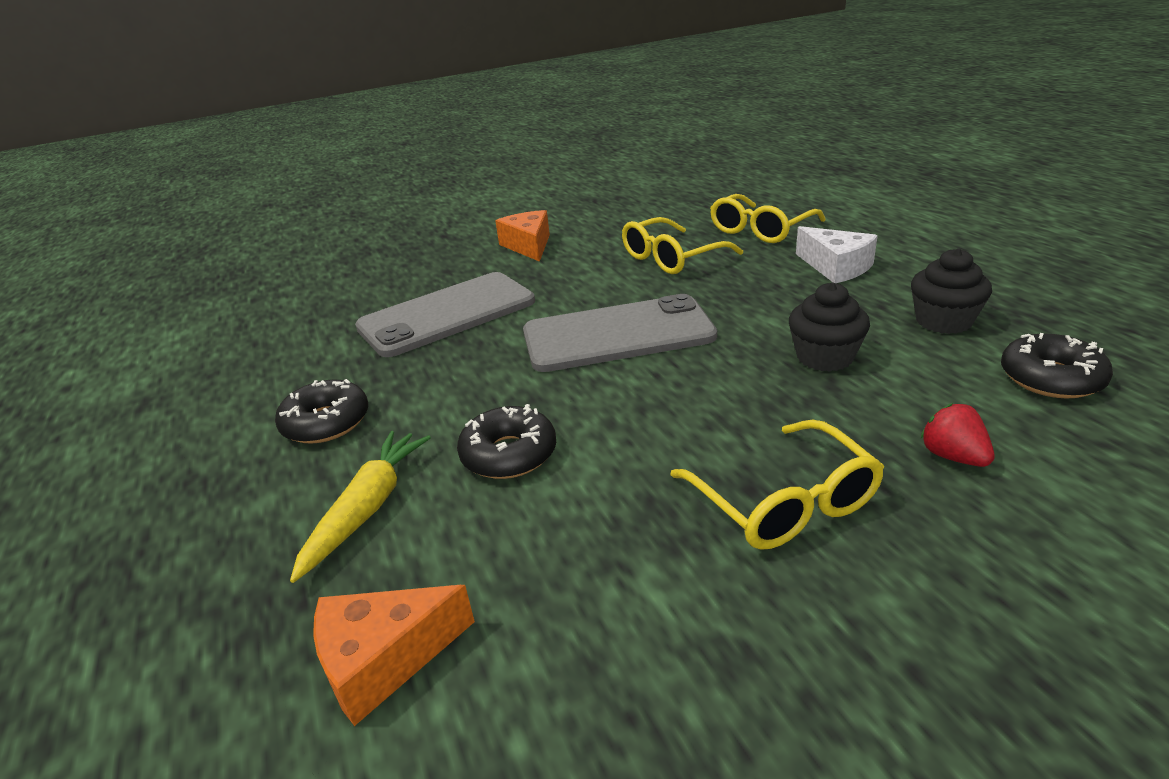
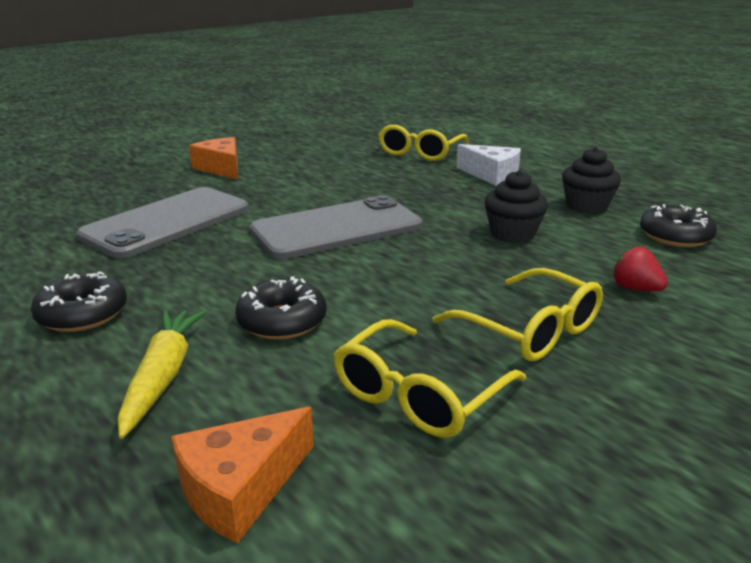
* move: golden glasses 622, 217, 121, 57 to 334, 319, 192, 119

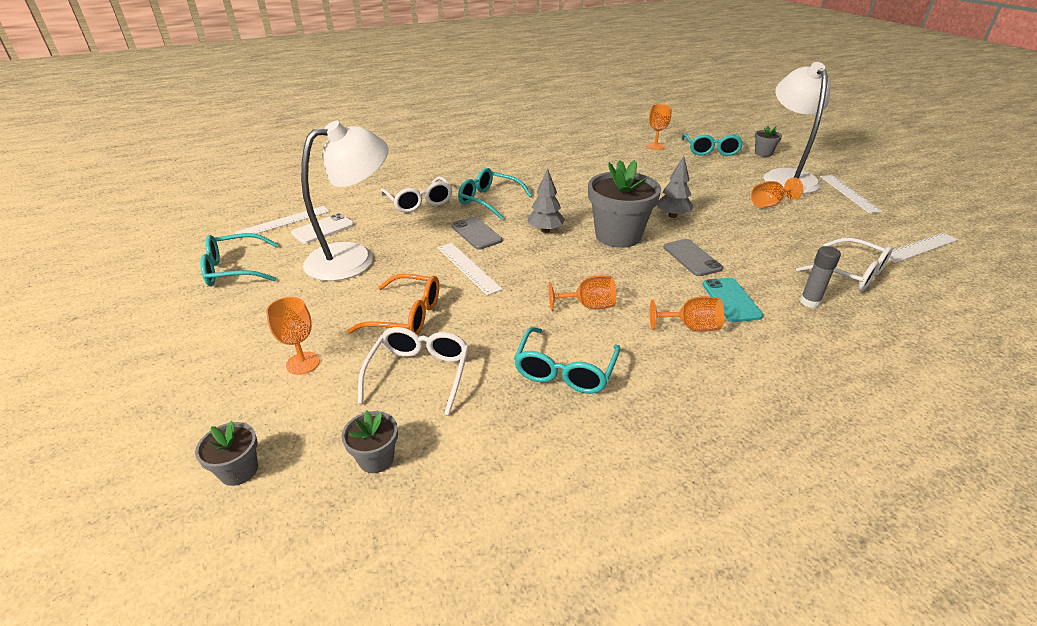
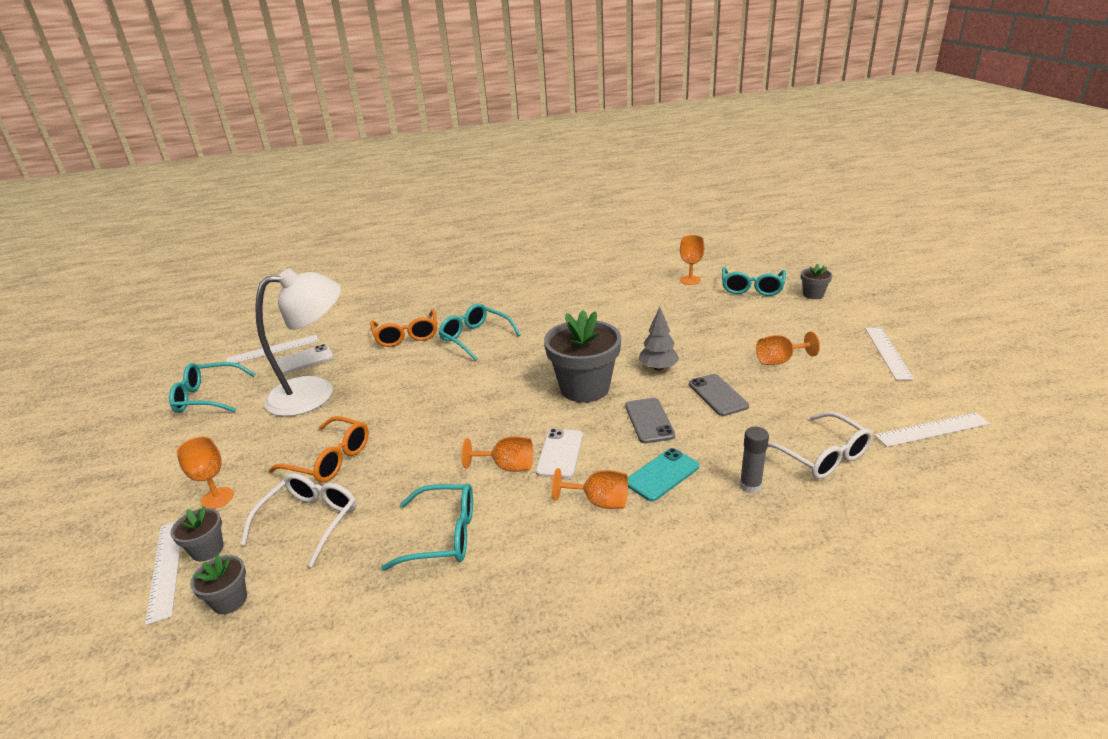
* delete: white reading lamp 763, 62, 68, 132
* delete: grey fir tree 527, 168, 38, 65
* recolor: white glasses 381, 176, 71, 37 to orange glasses 370, 309, 67, 38
* move: grey mobile phone 451, 217, 51, 33 to 689, 374, 60, 42
* move: white ruler 437, 243, 66, 53 to 145, 522, 36, 103
* rotate: aqua mobile phone 703, 278, 60, 44 = 628, 448, 71, 53 45 degrees clockwise
* rotate: aqua glasses 514, 327, 106, 67 = 381, 484, 92, 87 120 degrees counterclockwise
* move: grey potted plant 195, 421, 63, 65 to 170, 507, 54, 54
* insert: white mobile phone 536, 429, 47, 49

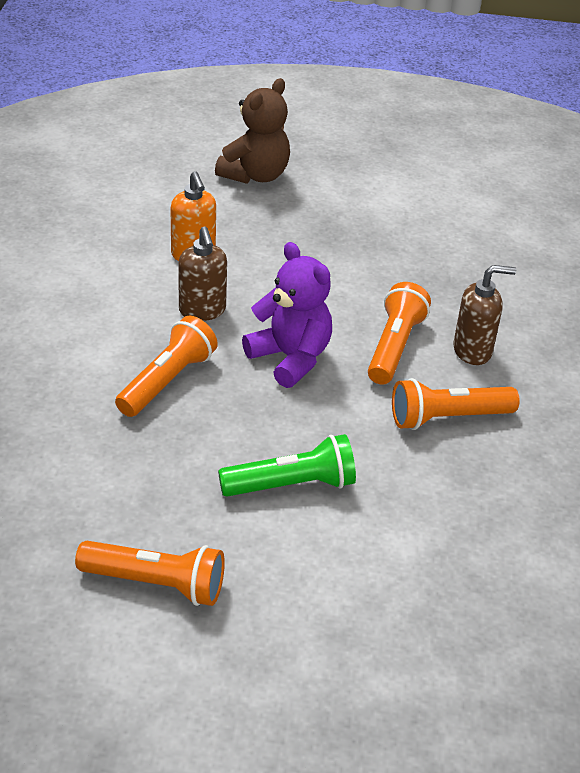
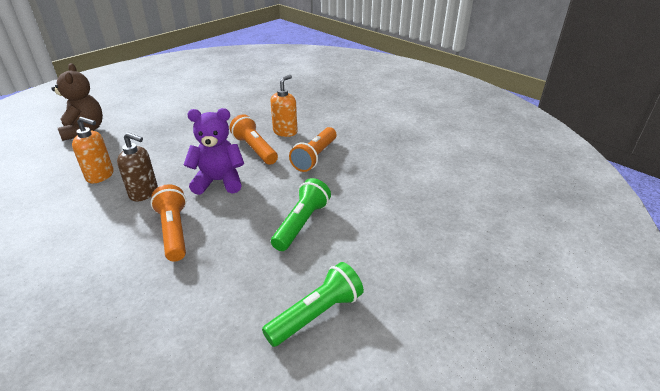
* recolor: brown pump bottle 453, 265, 63, 100 to orange pump bottle 271, 75, 27, 62
* recolor: orange pocket torch 75, 541, 150, 65 to green pocket torch 262, 262, 102, 85

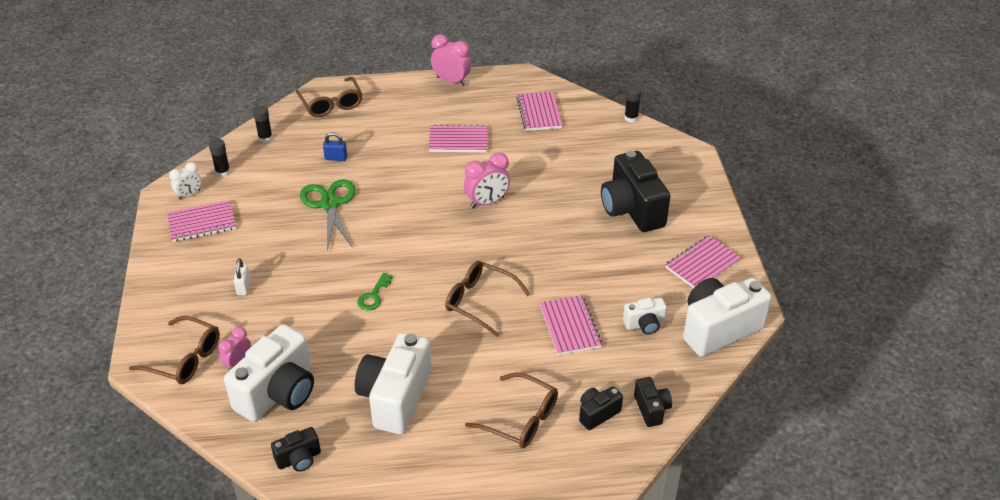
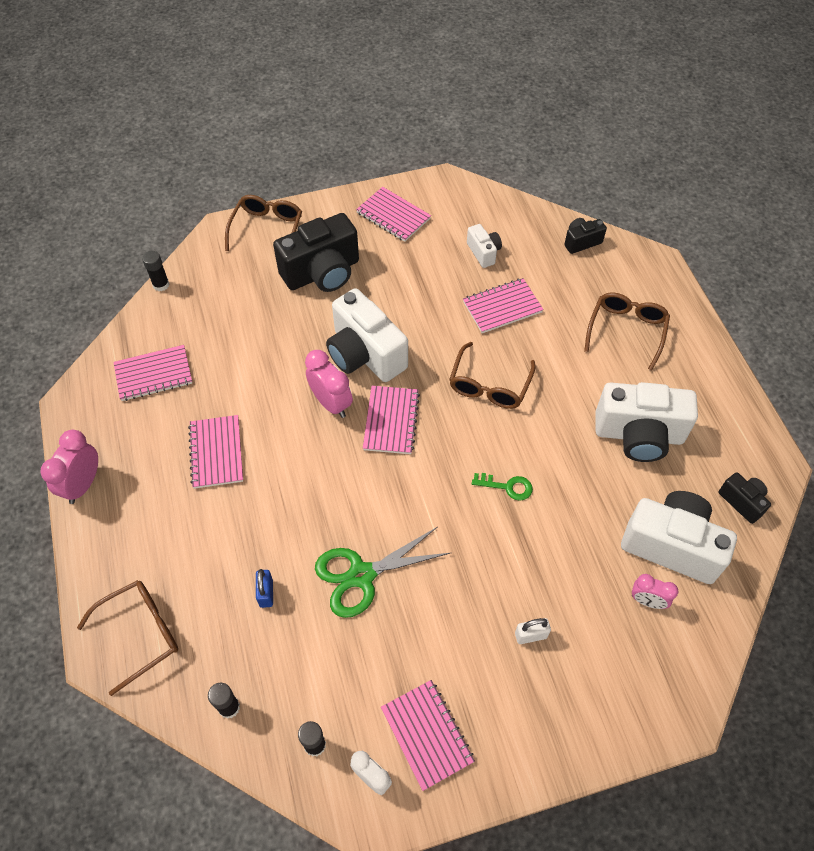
* move: white compact camera 683, 278, 89, 79 to 326, 288, 82, 94
* move: brown glasses 129, 316, 91, 68 to 225, 195, 77, 56
* delete: black compact camera 579, 386, 44, 44
* insert: rose-pink exercise book 363, 386, 57, 68

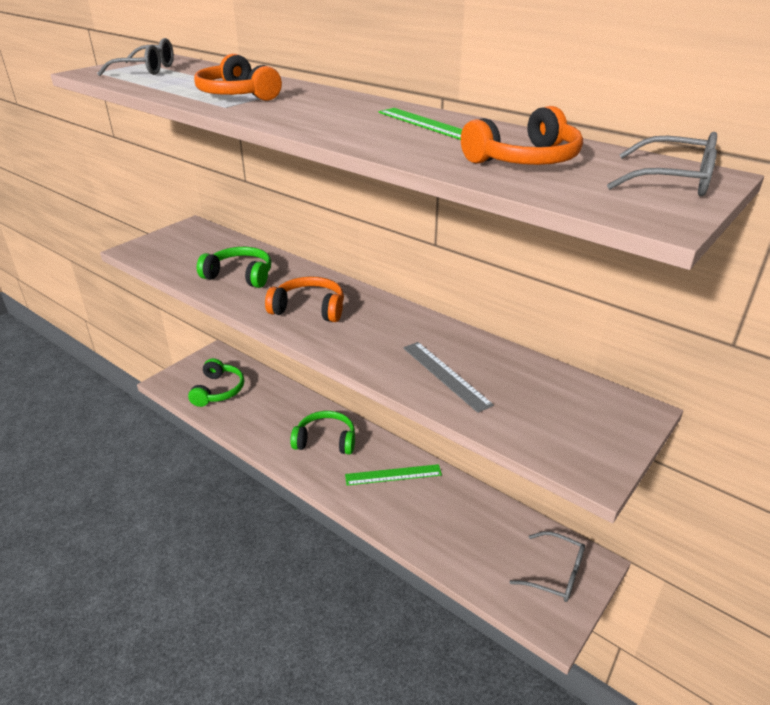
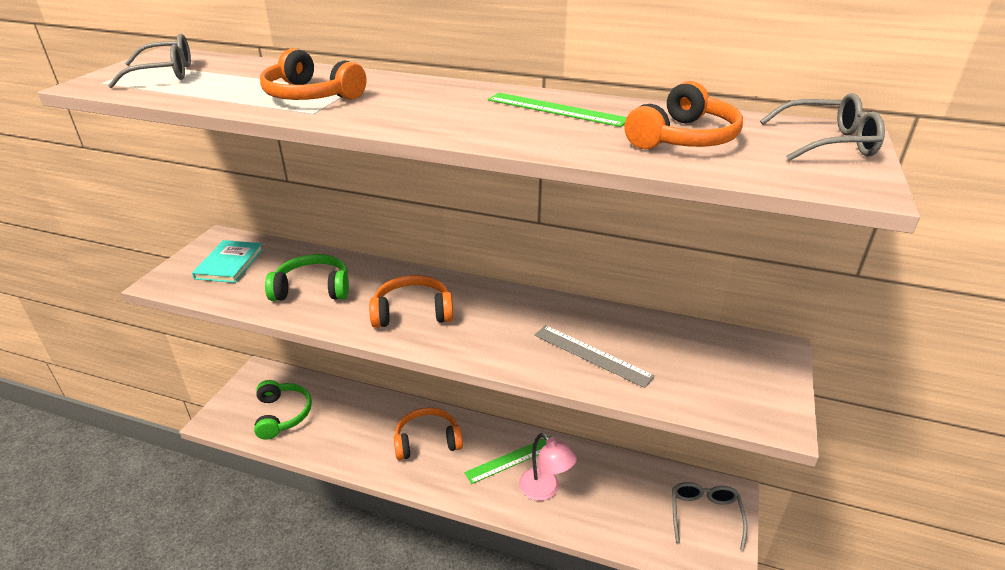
* recolor: green headphones 290, 411, 65, 44 to orange headphones 394, 407, 69, 53
* rotate: grey glasses 510, 531, 75, 71 = 672, 482, 75, 69 90 degrees counterclockwise
* insert: aqua book 192, 240, 71, 43
* insert: rose-pink reading lamp 519, 433, 58, 68

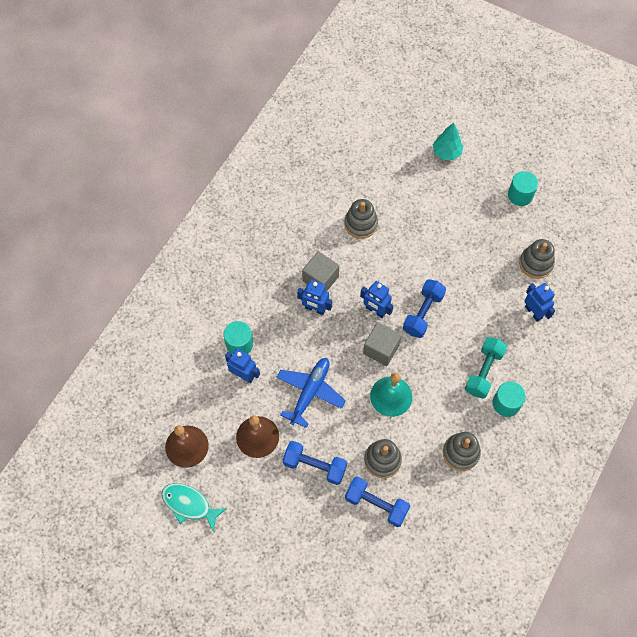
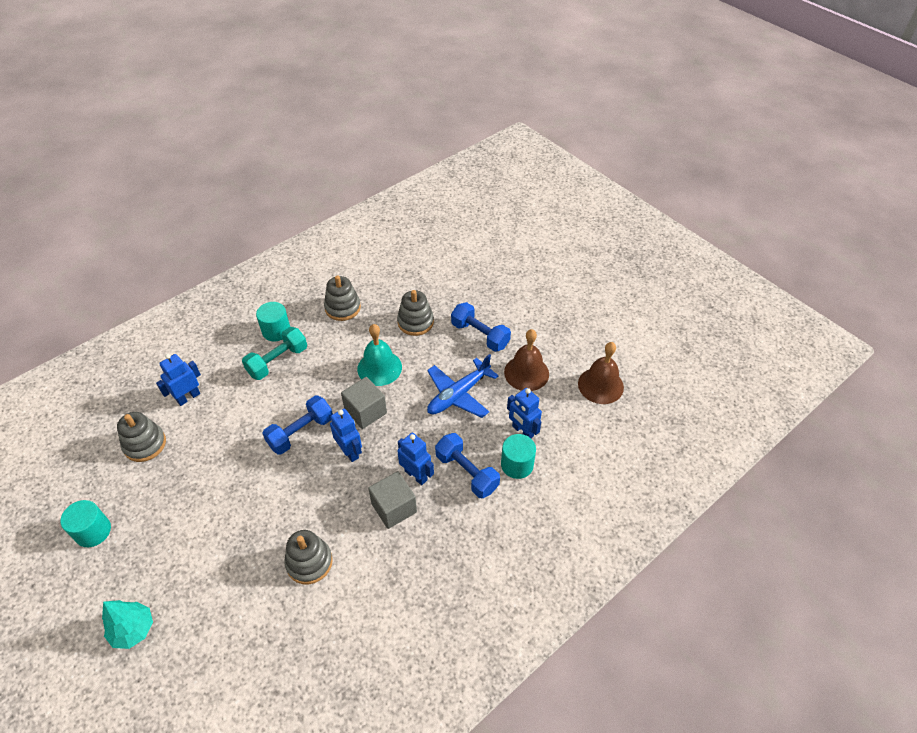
* rotate: cobalt robot 524, 283, 31, 39 = 156, 354, 45, 52 60 degrees clockwise
* move: cobalt free weight 345, 477, 65, 50 to 435, 433, 65, 65
* delete: aqua toy fish 162, 483, 65, 49

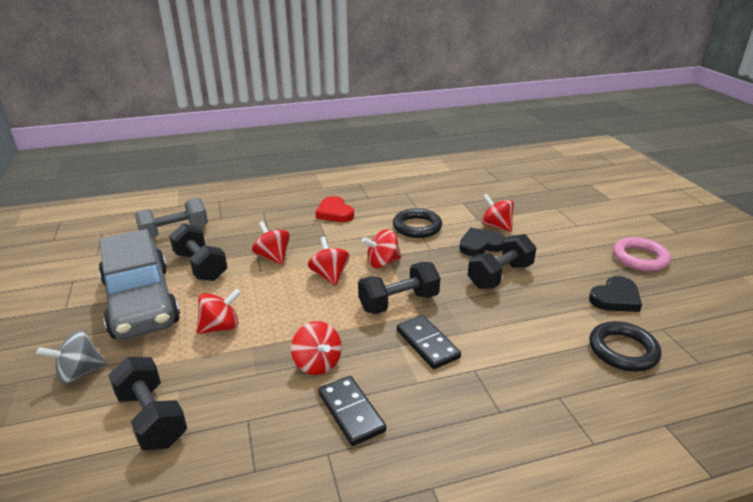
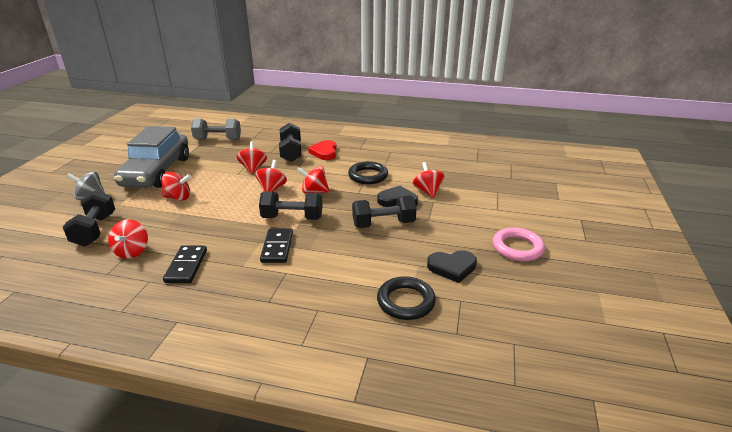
* move: black free weight 169, 223, 58, 58 to 279, 123, 23, 39
* move: crimson whirligig 291, 321, 51, 54 to 108, 219, 40, 40

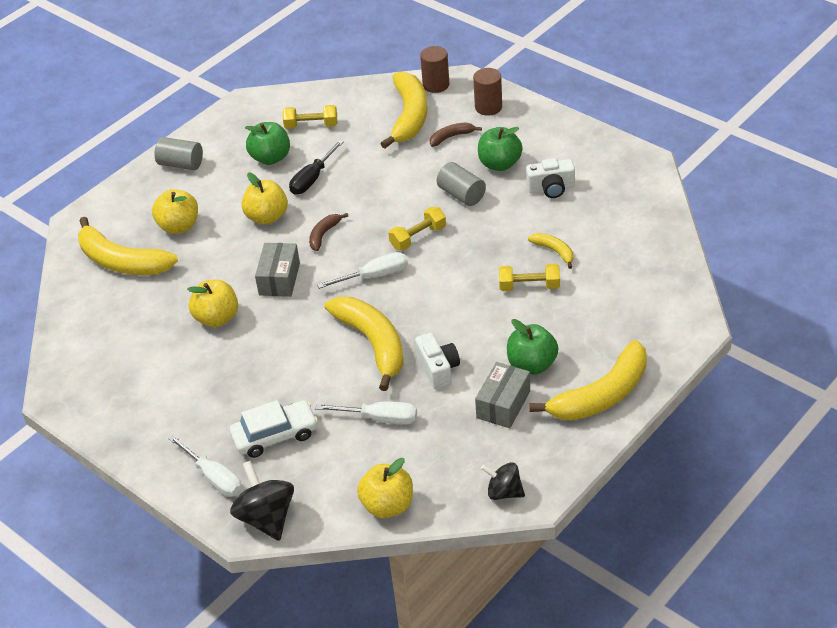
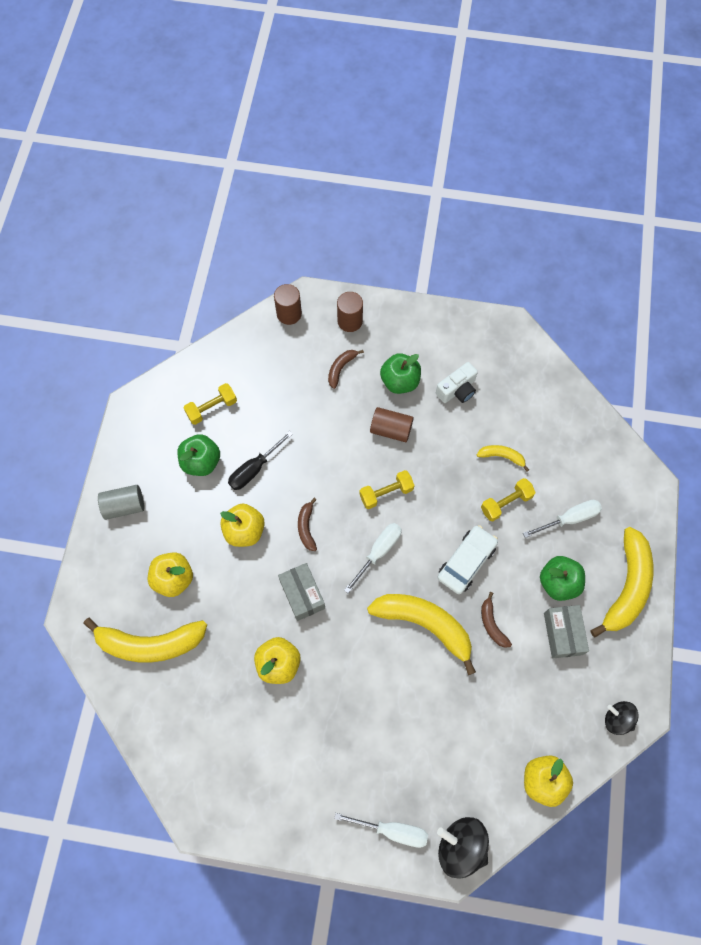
* delete: golden banana fruit 380, 71, 47, 78
* rotate: black hand screwdriver 289, 140, 55, 55 = 228, 431, 65, 59 45 degrees clockwise
* recolor: grey cylinder shape 437, 162, 49, 44 to brown cylinder shape 370, 407, 44, 35
* rotate: golden free weight 389, 207, 57, 44 = 359, 470, 56, 39 45 degrees clockwise
* replace: white compact camera 415, 333, 45, 56 to brown banana fruit 481, 592, 31, 56
* move: white automobile 230, 400, 88, 58 to 438, 525, 60, 69
* move: white hand screwdriver 315, 401, 102, 24 to 523, 500, 79, 38
* rotate: black whirligig 481, 462, 44, 38 = 605, 701, 34, 34 45 degrees clockwise

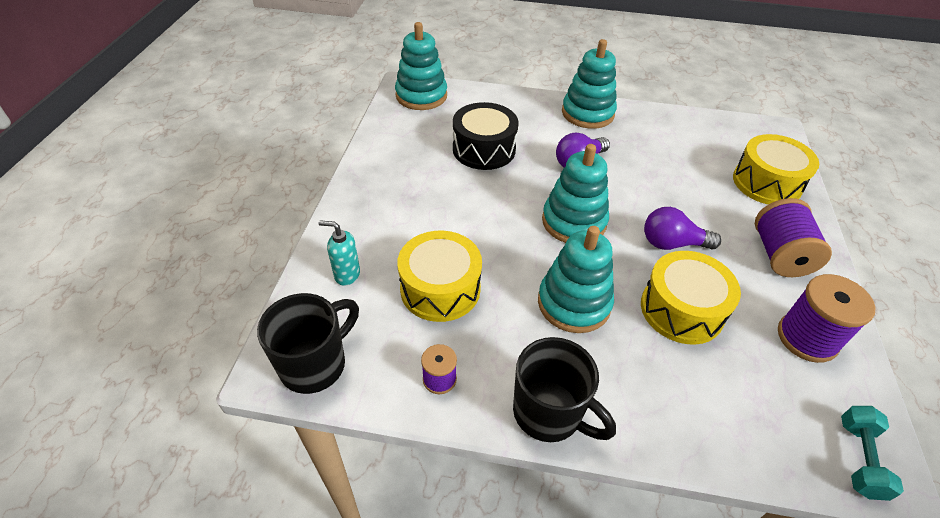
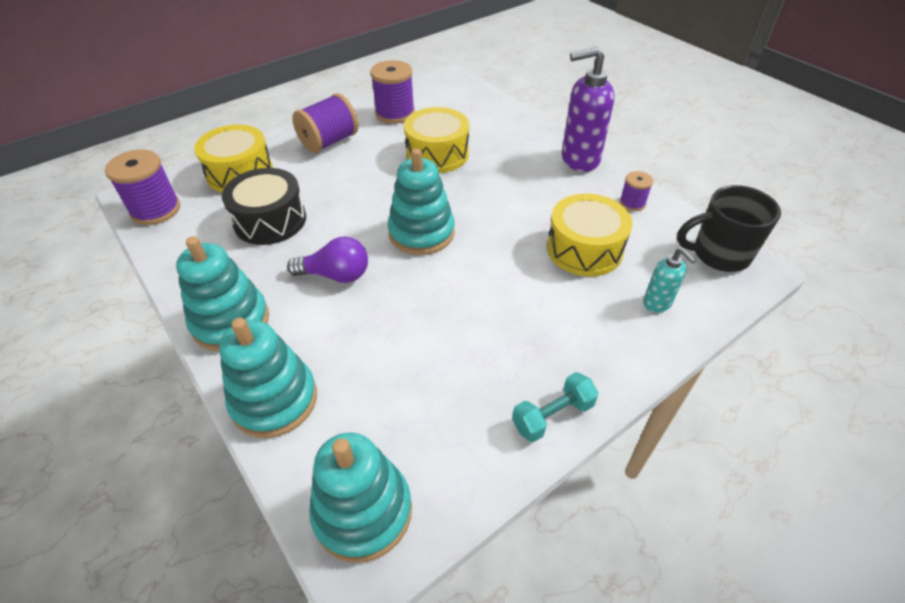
* move: black drum 453, 102, 66, 68 to 222, 168, 84, 77
* delete: violet light bulb 644, 207, 77, 43
* move: aqua ring stacker 538, 226, 76, 107 to 219, 317, 98, 121
* replace: black tea mug 513, 337, 103, 105 to violet pump bottle 562, 47, 53, 125
* move: aqua free weight 841, 406, 63, 95 to 512, 372, 87, 70
* insert: violet spool 105, 149, 75, 76

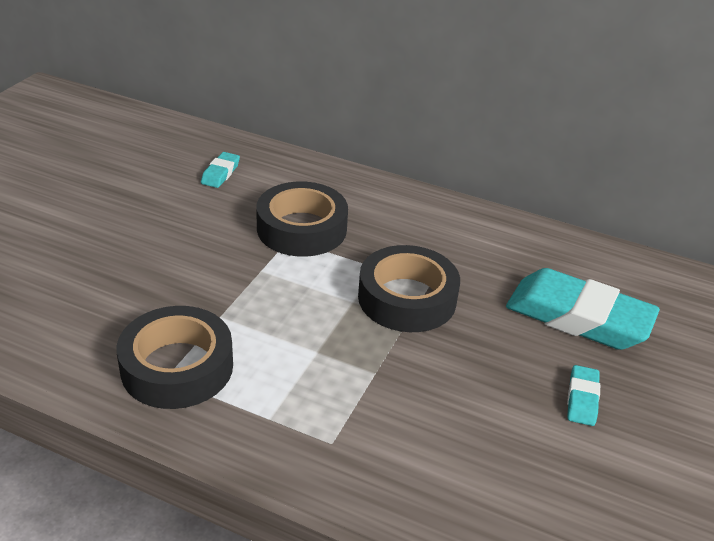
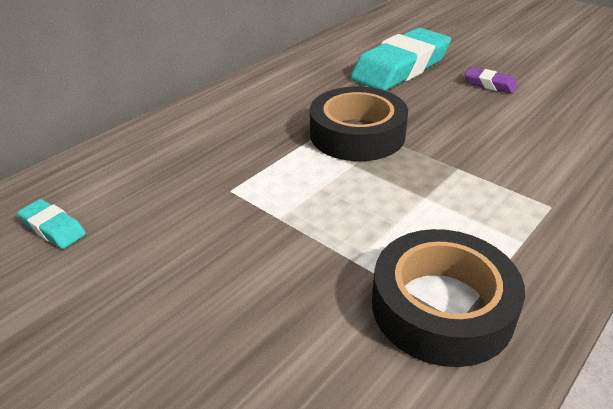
* delete: black roll of tape 256, 181, 92, 76
* recolor: aqua gum eraser 567, 365, 33, 61 to violet gum eraser 464, 67, 54, 27

